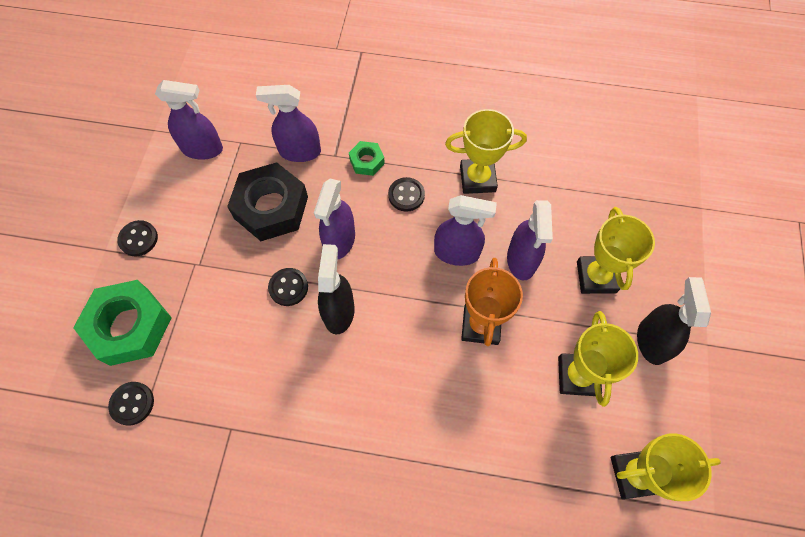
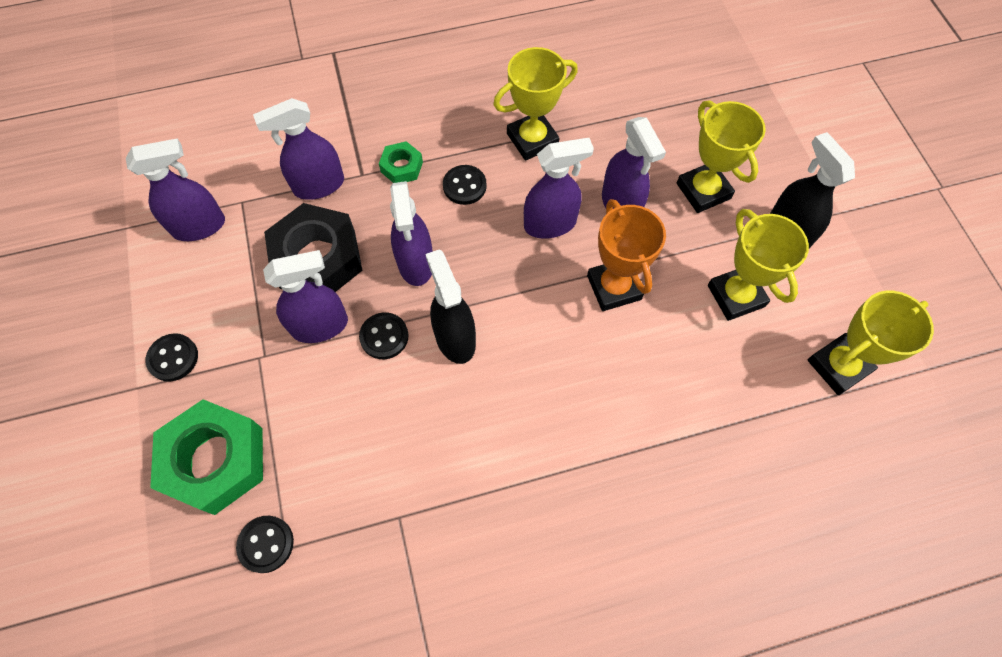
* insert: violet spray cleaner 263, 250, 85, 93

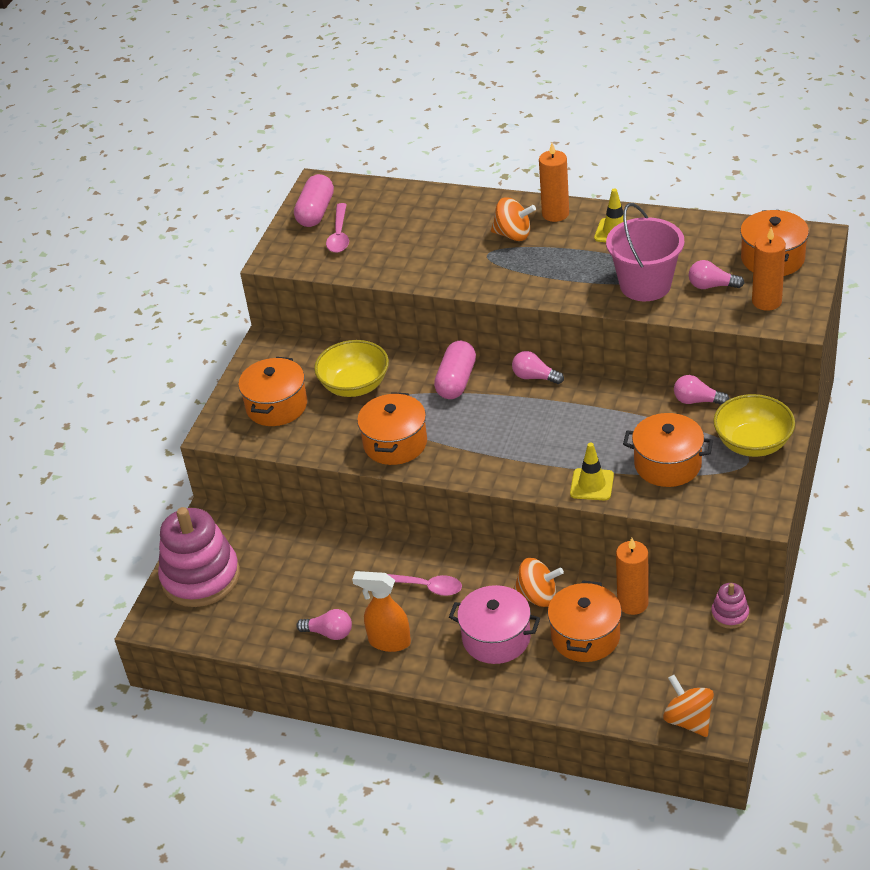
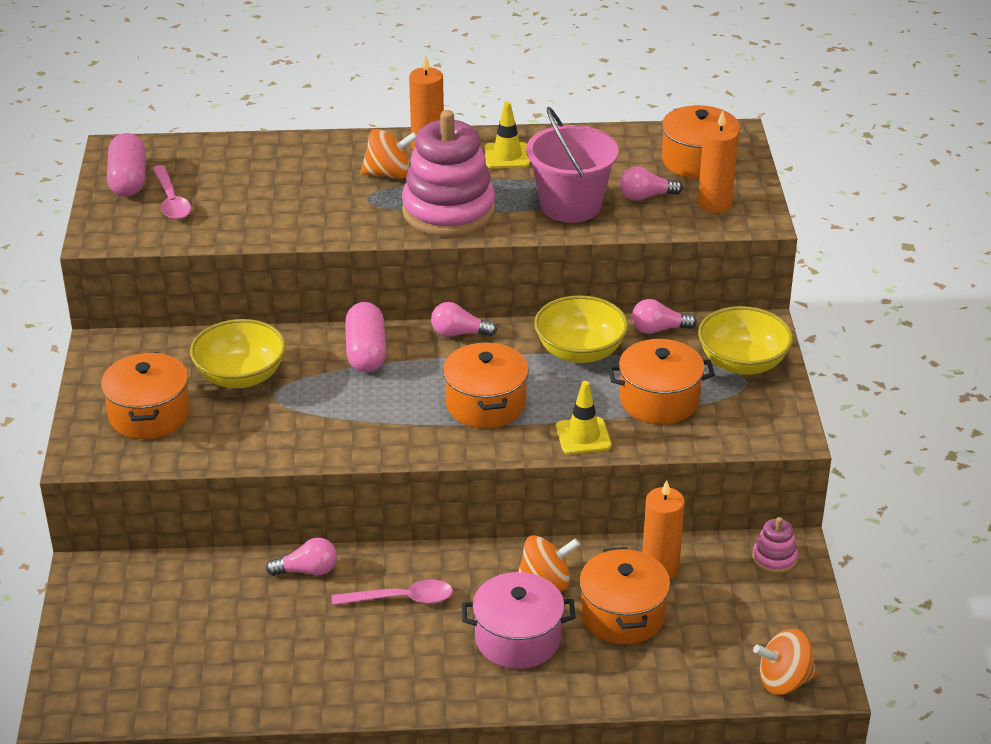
* move: orange pot 357, 392, 70, 73 to 443, 342, 86, 86
* move: rose-pink ring stacker 158, 507, 82, 100 to 402, 110, 93, 126
* delete: orange spray cleaner 352, 571, 59, 81
* move: rose-pink light bulb 296, 609, 56, 31 to 266, 538, 71, 38
* rotate: orange whirligig 663, 675, 51, 62 = 753, 629, 64, 66 45 degrees counterclockwise
* insert: golden serving bowl 534, 295, 94, 68

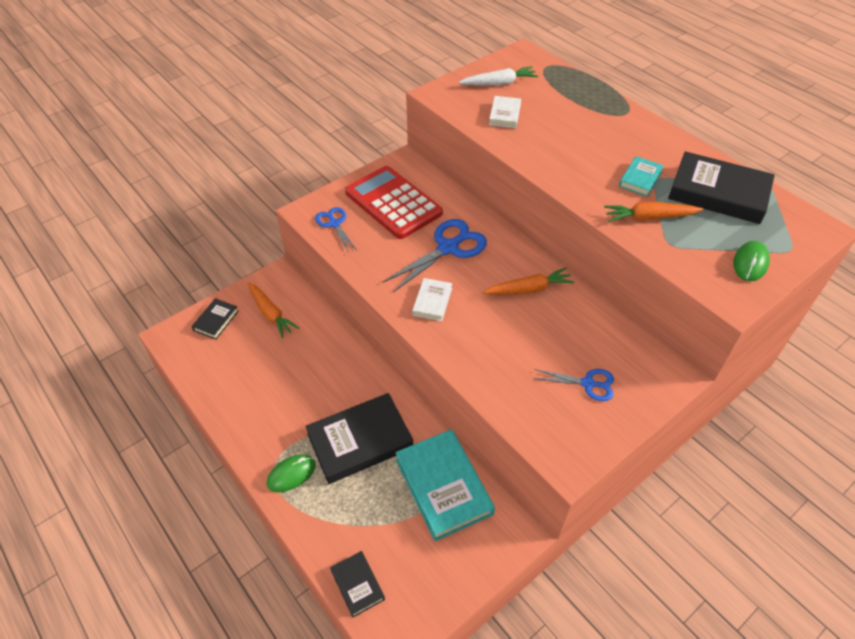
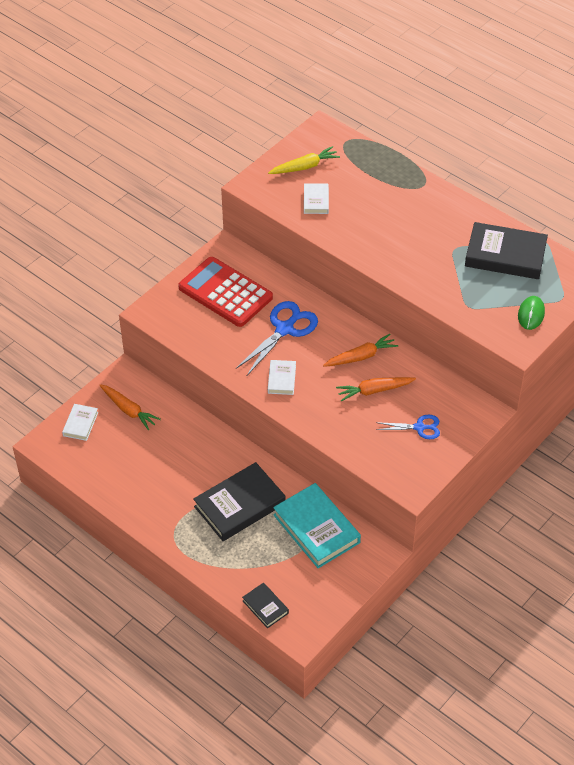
* recolor: white root vegetable 458, 66, 80, 19 to golden root vegetable 268, 146, 72, 28
* delete: aqua book 619, 156, 45, 41
* move: orange root vegetable 604, 202, 99, 20 to 336, 377, 80, 25
* delete: cobalt scissors 315, 207, 41, 46
* recolor: black book 192, 298, 47, 42 to white book 62, 404, 36, 37
* delete: green computer mouse 267, 455, 49, 37

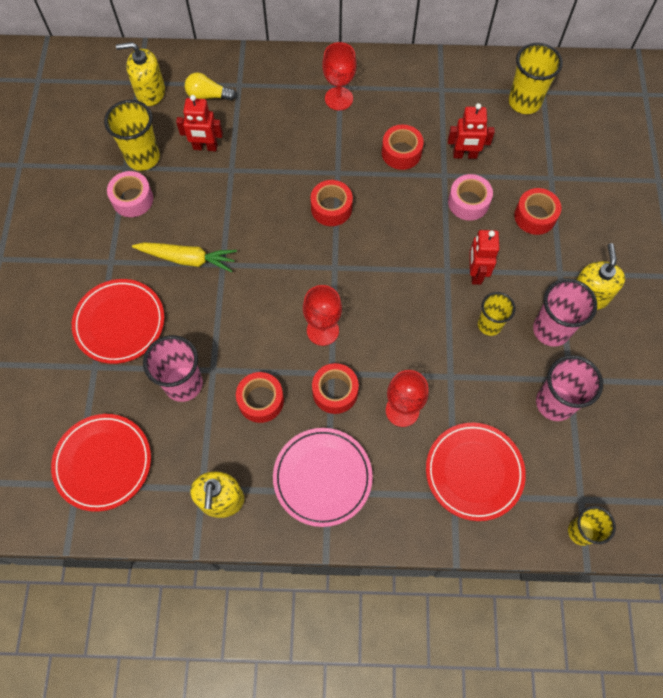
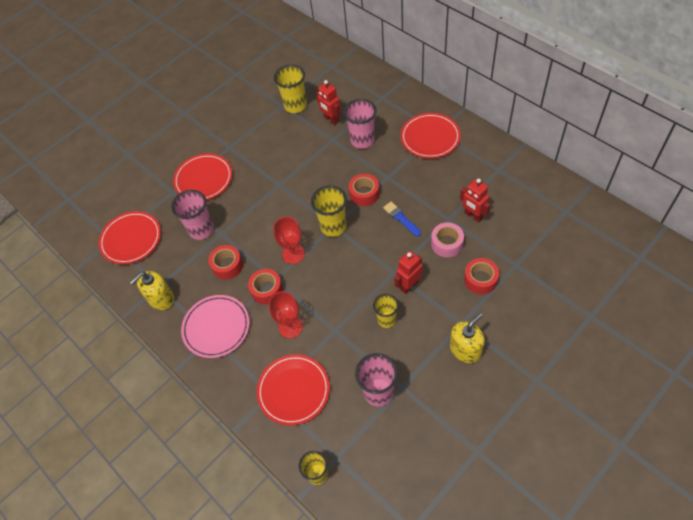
* delete: golden pump bottle 116, 42, 49, 64
* replace: crimson chalice 322, 42, 35, 69 to crimson flat dish 401, 113, 60, 46
* move: golden beaker 509, 43, 54, 71 to 311, 186, 36, 51
* delete: golden light bulb 185, 72, 51, 29
* delete: crimson roll of tape 382, 125, 42, 45
* delete: rose-pink roll of tape 107, 171, 46, 46
* delete: golden root vegetable 132, 243, 105, 29
* move: rose-pink beaker 533, 279, 64, 68 to 343, 99, 34, 50
* insert: cobalt brush 383, 202, 38, 34

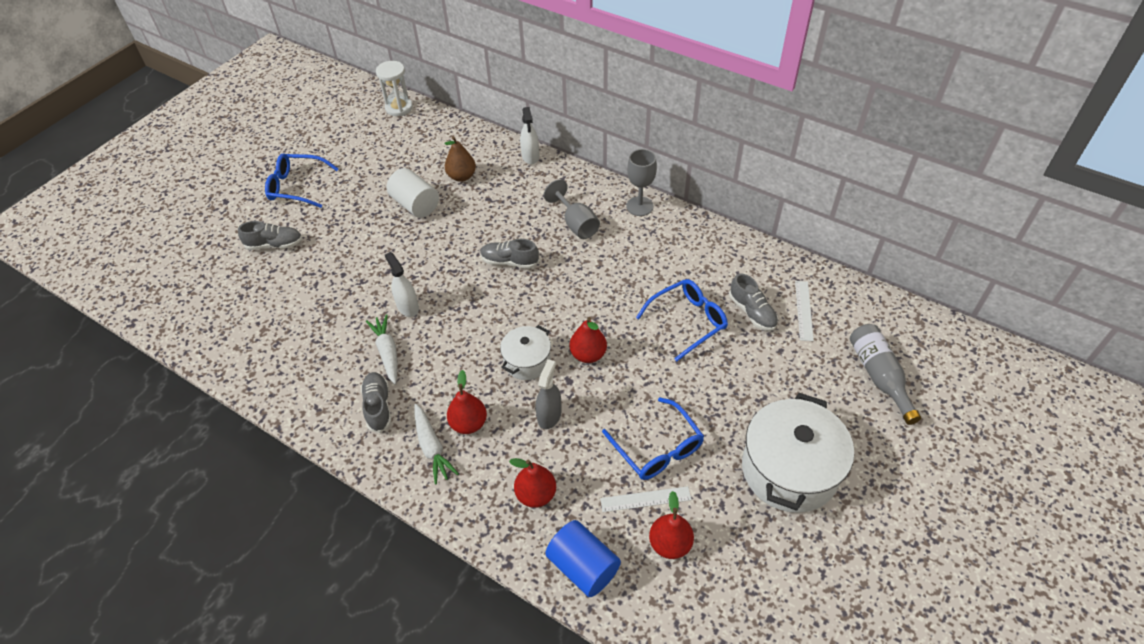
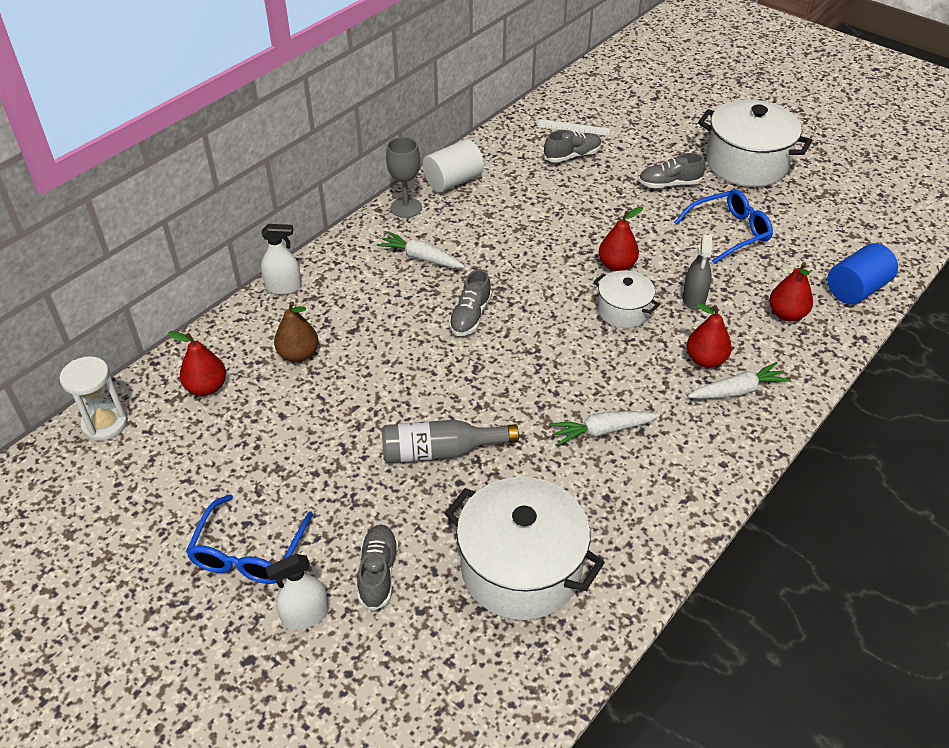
* move: white cylinder shape 386, 168, 53, 50 to 423, 139, 61, 53
* replace: grey chalice 544, 179, 56, 60 to white root vegetable 377, 231, 88, 37
* move: white spray cleaner 385, 252, 34, 65 to 266, 554, 63, 76
* delete: cobalt glasses 636, 279, 92, 82
* move: grey bottle 850, 324, 71, 101 to 382, 420, 137, 43
* rotate: grey spray cleaner 536, 359, 26, 70 = 682, 235, 30, 75 105 degrees counterclockwise
* move: grey sneaker 361, 372, 30, 61 to 639, 153, 67, 35
* delete: white ruler 600, 486, 91, 26
* move: crimson pear fruit 649, 491, 45, 68 to 168, 331, 58, 65
* insert: white pot 445, 477, 160, 143

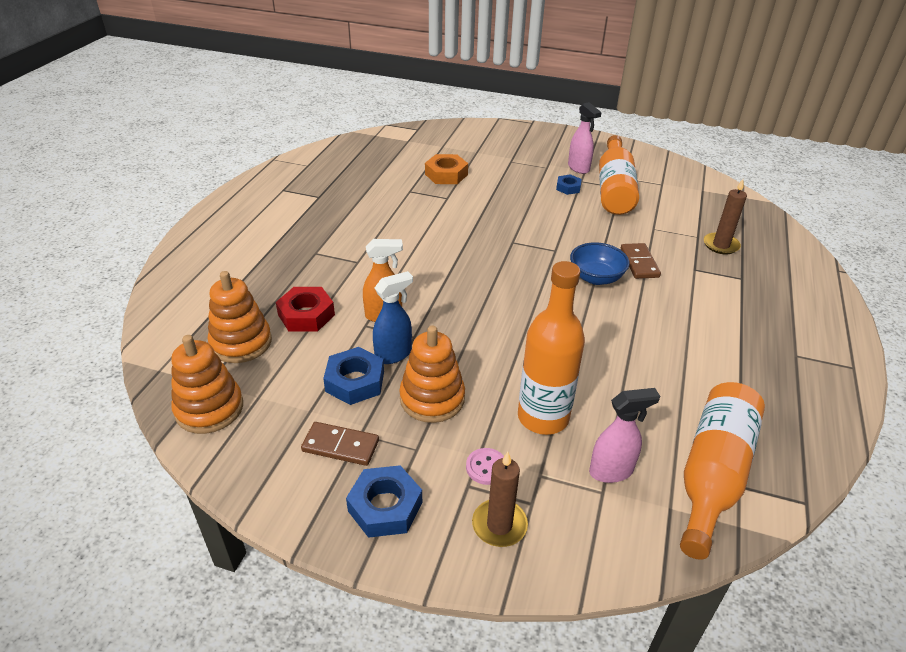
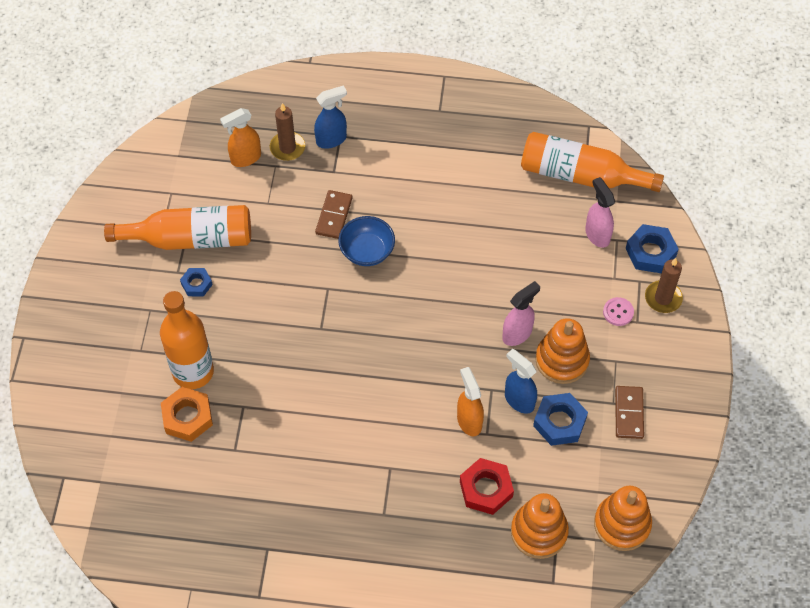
* move: rose-pink spray cleaner 568, 102, 34, 72 to 502, 281, 38, 65
* rotate: brown domino tile 621, 243, 40, 36 = 315, 190, 37, 49 60 degrees counterclockwise
* move: orange bottle 518, 261, 67, 174 to 160, 291, 54, 98
* move: cobalt nut 346, 465, 76, 73 to 626, 224, 53, 49
* insert: cobalt spray cleaner 314, 85, 33, 64
* insert: orange spray cleaner 220, 108, 41, 59

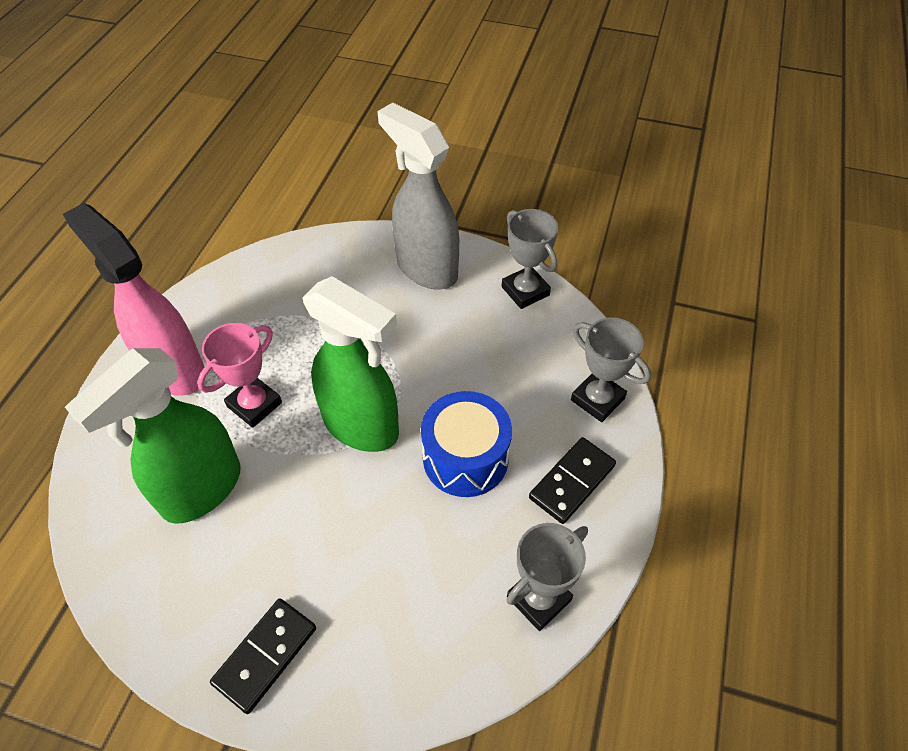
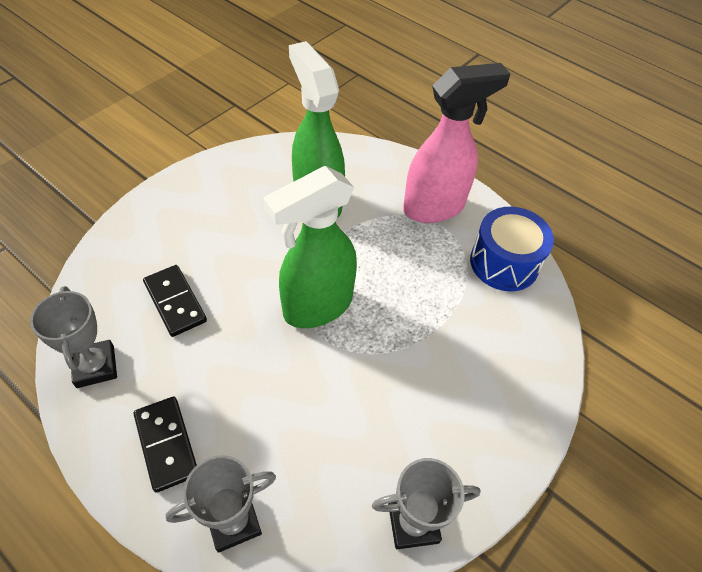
* delete: grey spray cleaner 377, 102, 82, 188
* delete: rose-pink prize cup 197, 323, 85, 105
* move: cobalt drum 421, 391, 91, 106 to 470, 207, 84, 84
* move: black domino tile 210, 599, 106, 115 to 143, 265, 64, 72

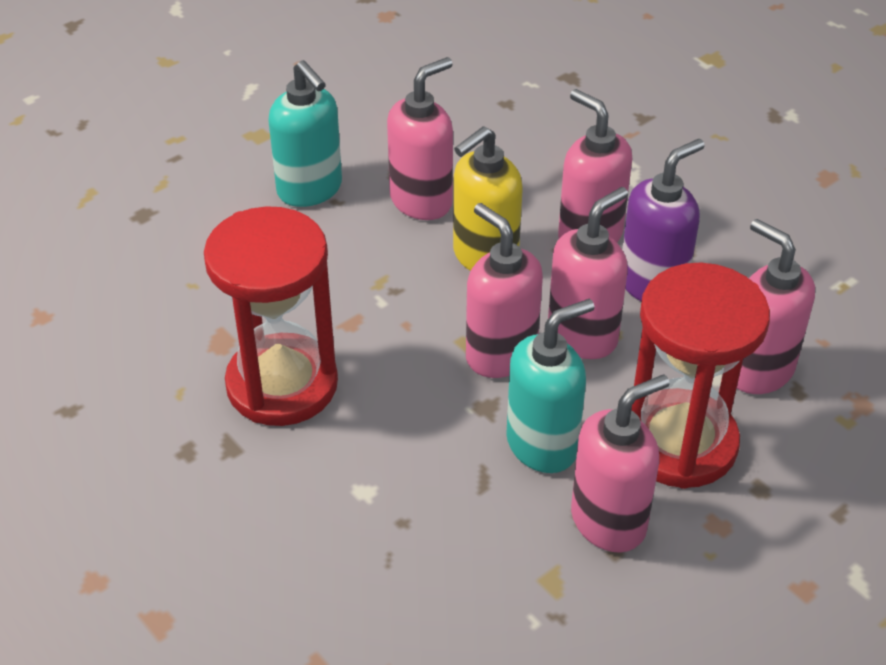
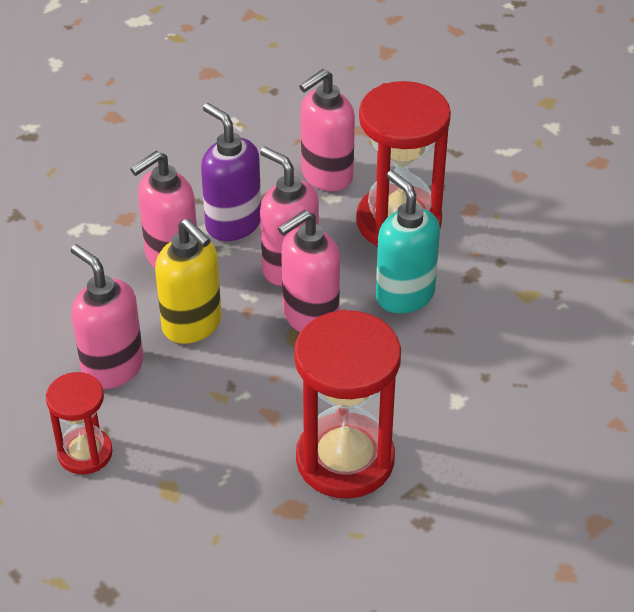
* replace: aqua pump bottle 268, 60, 74, 147 to crimson hourglass 46, 372, 67, 103
* delete: rose-pink pump bottle 571, 374, 99, 178

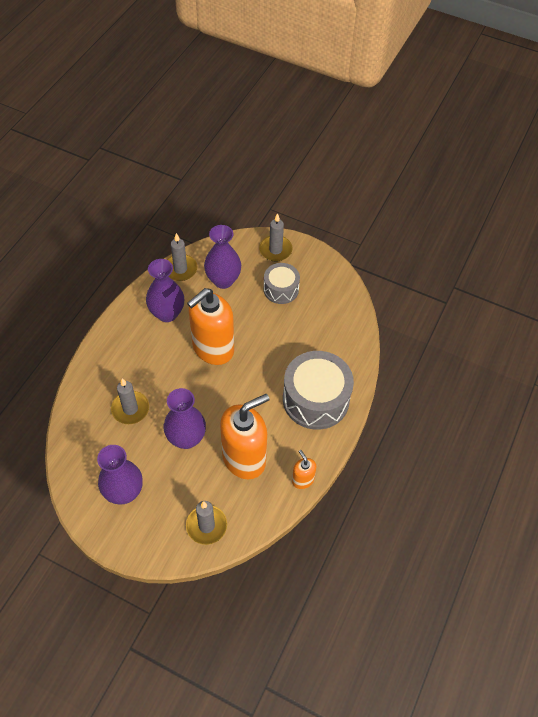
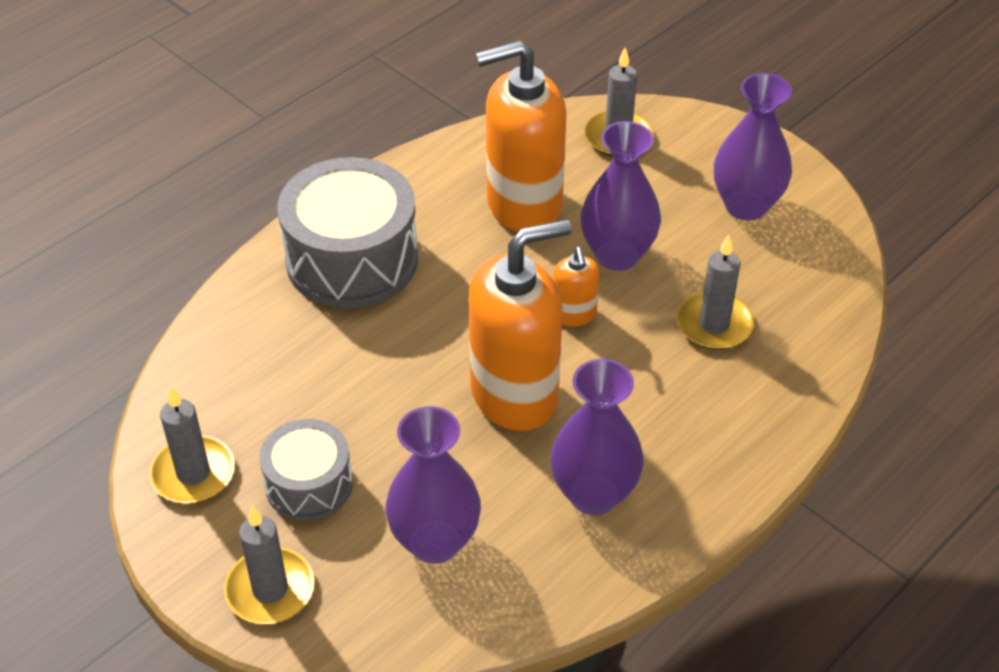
* move: grey pillar candle 167, 233, 30, 48 to 150, 387, 85, 117
* move: orange pump bottle 292, 450, 24, 39 to 553, 247, 47, 80

